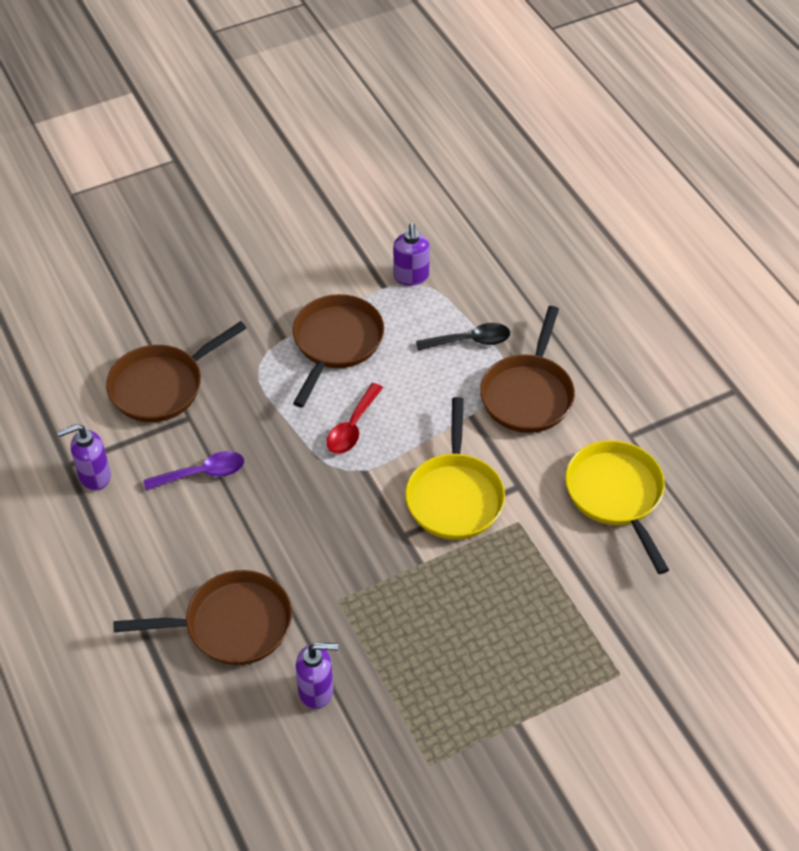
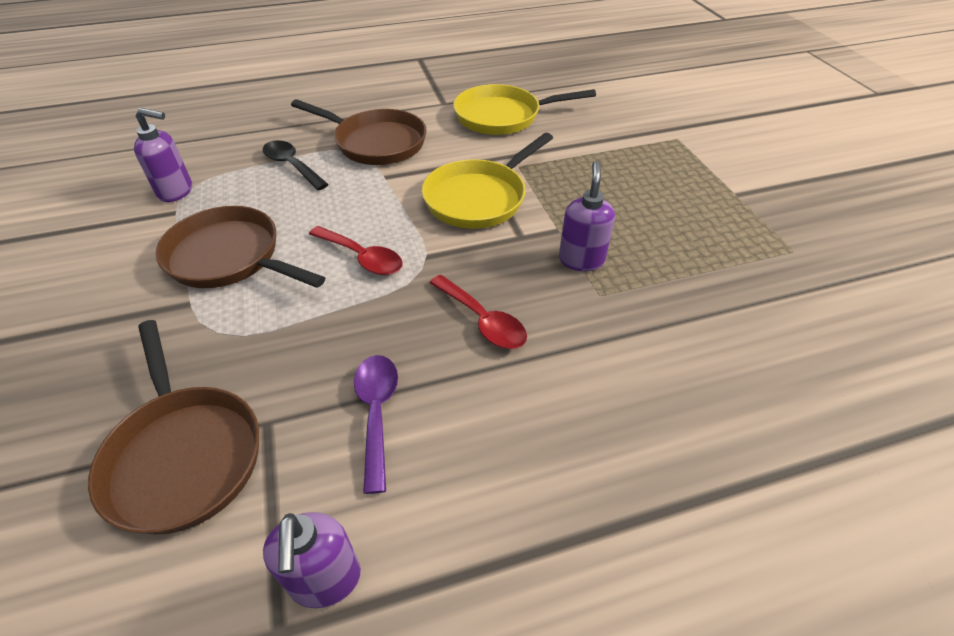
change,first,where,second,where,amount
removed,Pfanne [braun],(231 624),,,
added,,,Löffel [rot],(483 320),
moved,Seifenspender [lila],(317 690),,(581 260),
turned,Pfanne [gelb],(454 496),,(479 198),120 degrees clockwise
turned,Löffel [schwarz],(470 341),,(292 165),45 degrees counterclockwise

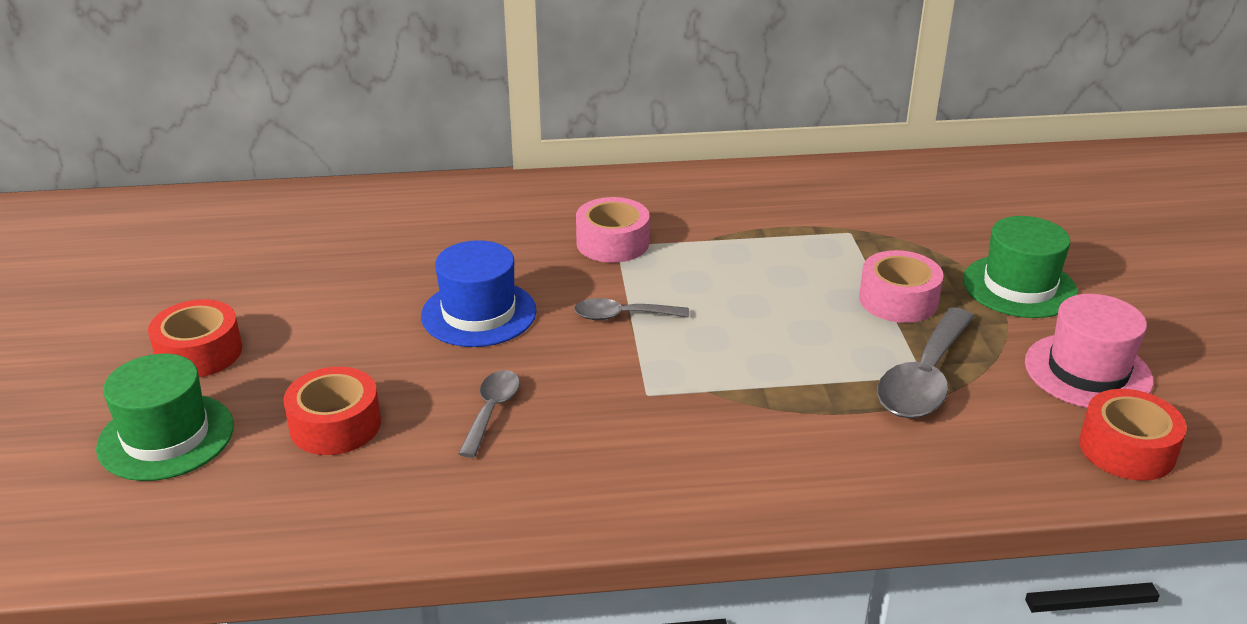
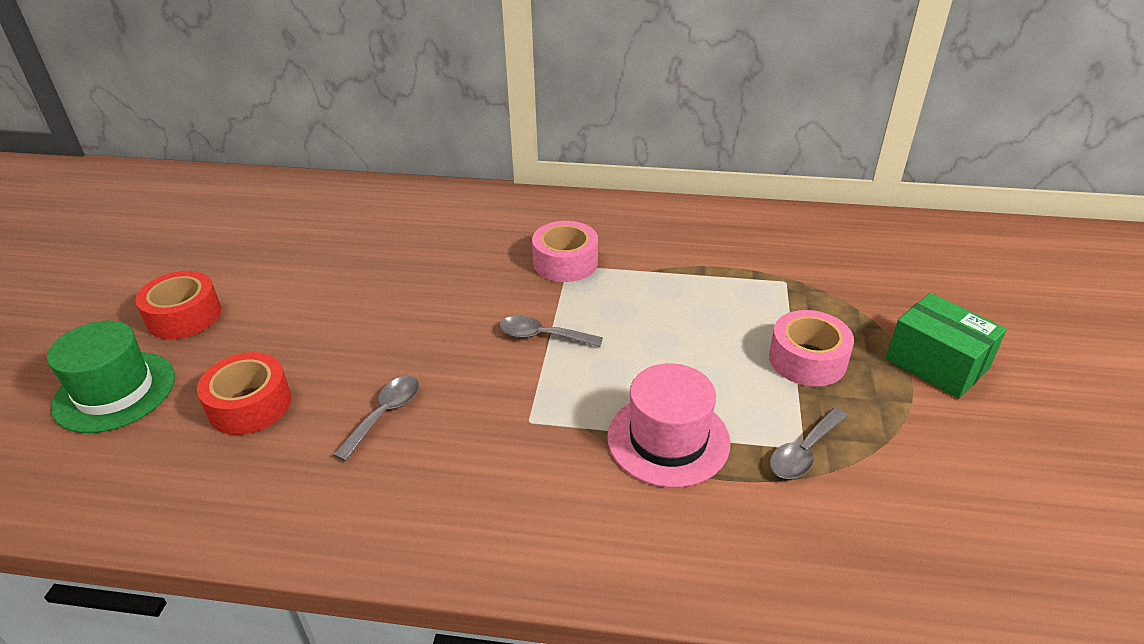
change,first,where,second,where,amount
removed,Hut [blau],(479 313),,,
removed,Klebeband [rot],(1127 449),,,
moved,Hut [rosa],(1087 371),,(668 439),
replaced,Hut [grün],(1019 286),Schachtel [grün],(936 364),
resized,Löffel [grau],(924 378),,(804 452),x0.58

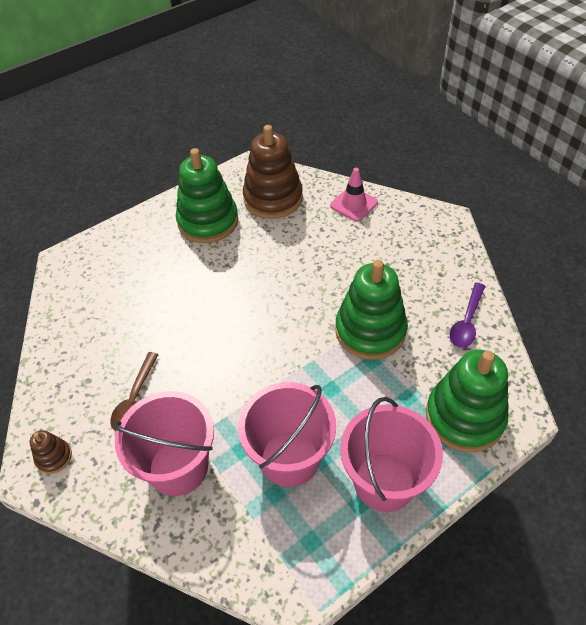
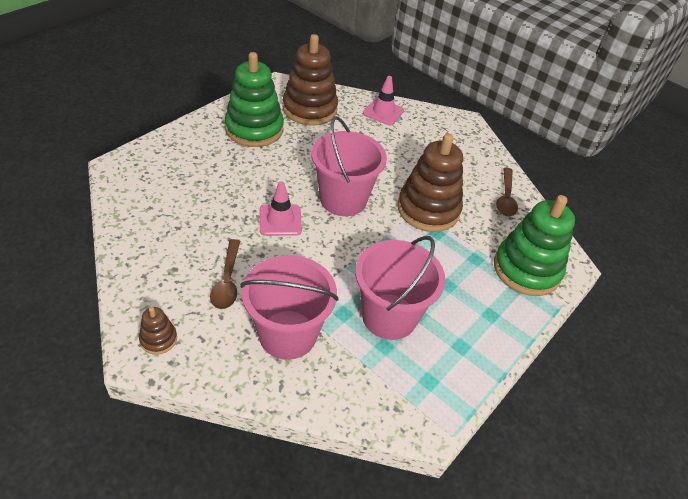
change,first,where,second,where,amount
added,,,Leitkegel [rosa],(280 220),
moved,Eimer [rosa],(384 482),,(343 199),
recoloured,Stapelspielzeug [grün],(370 331),Stapelspielzeug [braun],(428 209),
recoloured,Löffel [lila],(467 322),Löffel [braun],(505 198),

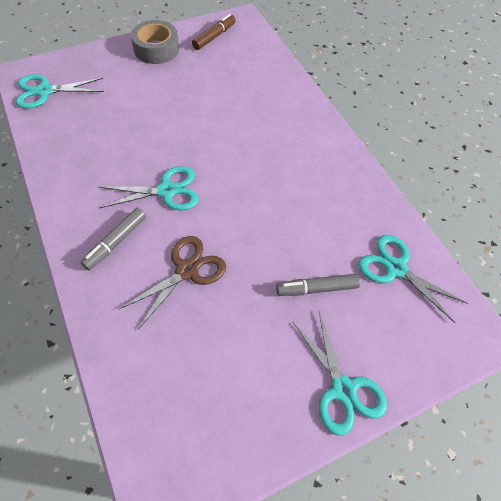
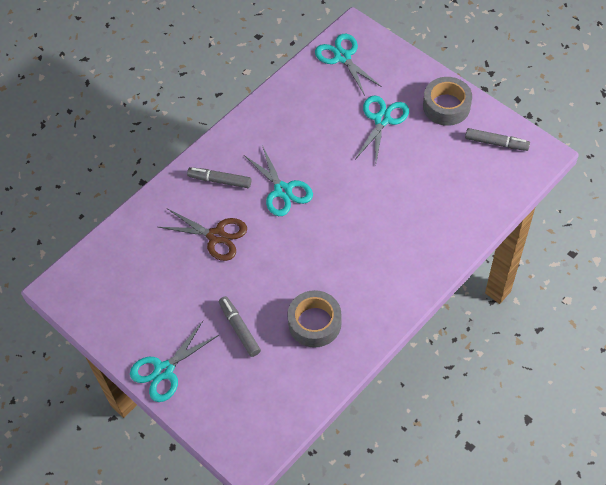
change,first,where,second,where,amount
added,,,Klebeband [grau],(314 323),
moved,Schere [türkis],(396 268),,(382 120),
recoloured,Filzstift [braun],(214 37),Filzstift [grau],(496 143),

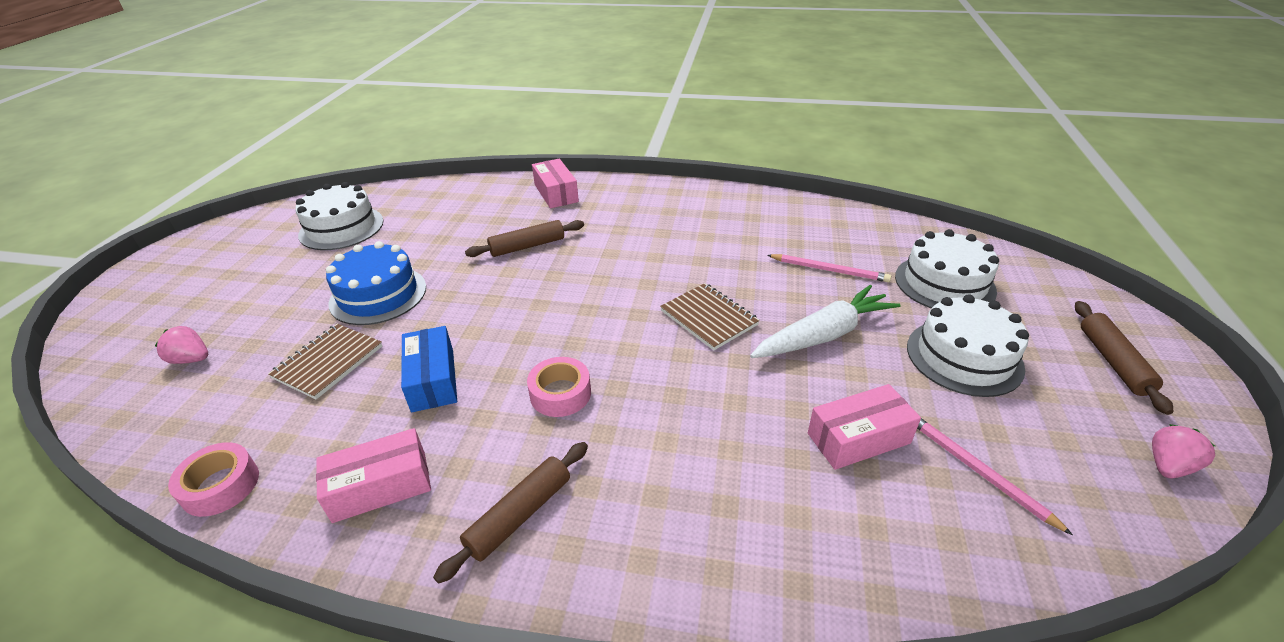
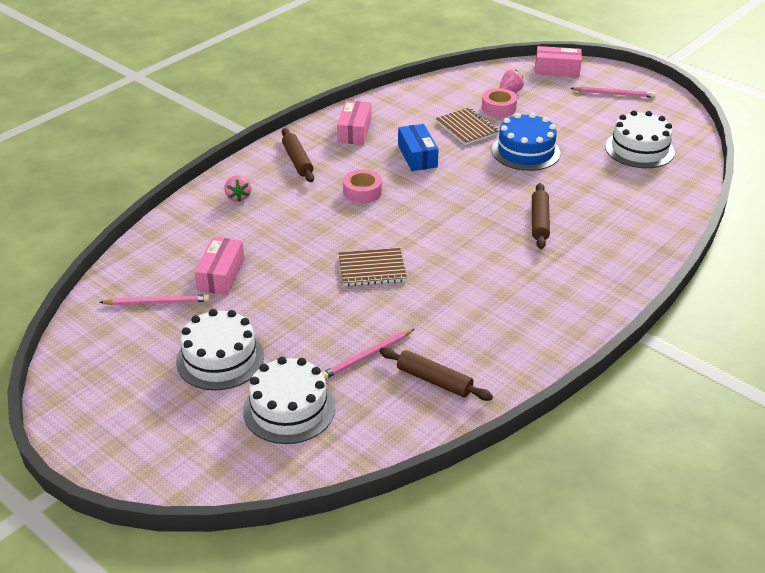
change,first,where,second,where,amount
removed,Karotte [weiß],(823 335),,,
added,,,Bleistift [rosa],(614 94),
moved,Klebeband [rosa],(221 486),,(498 108),
moved,Schachtel [rosa],(556 193),,(557 70),
moved,Nudelholz [braun],(1113 361),,(434 381),
moved,Erdbeere [rosa],(1168 466),,(238 197),
turned,Schachtel [blau],(433 380),,(417 156),60 degrees clockwise

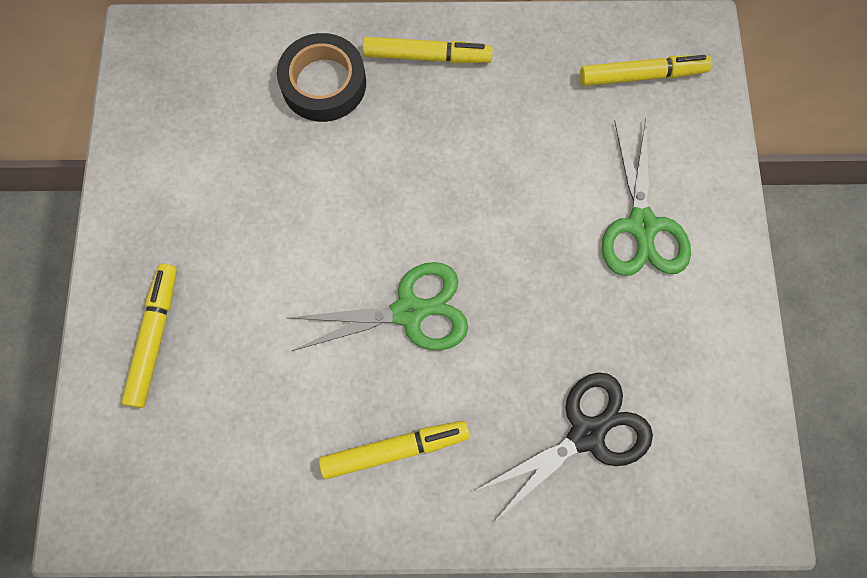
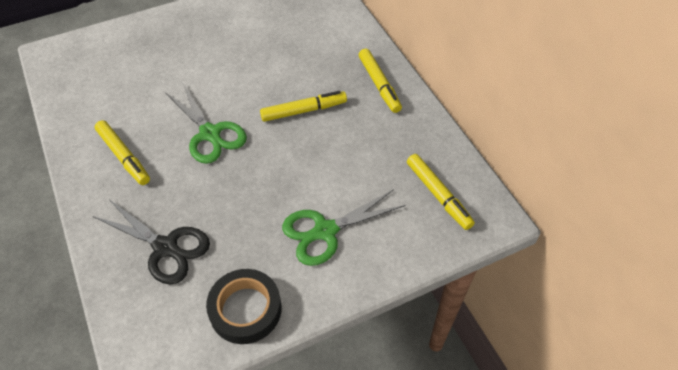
change,first,where,second,where,amount
moved,Filzstift [gelb],(155 337),,(304 111),
moved,Klebeband [schwarz],(323 83),,(245 309),

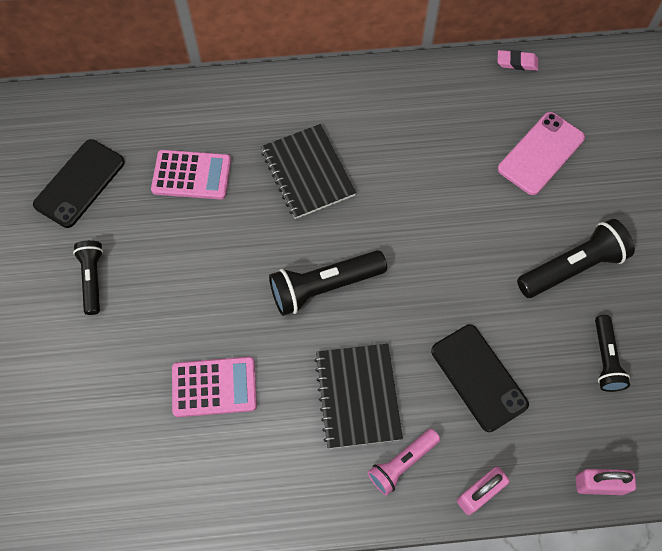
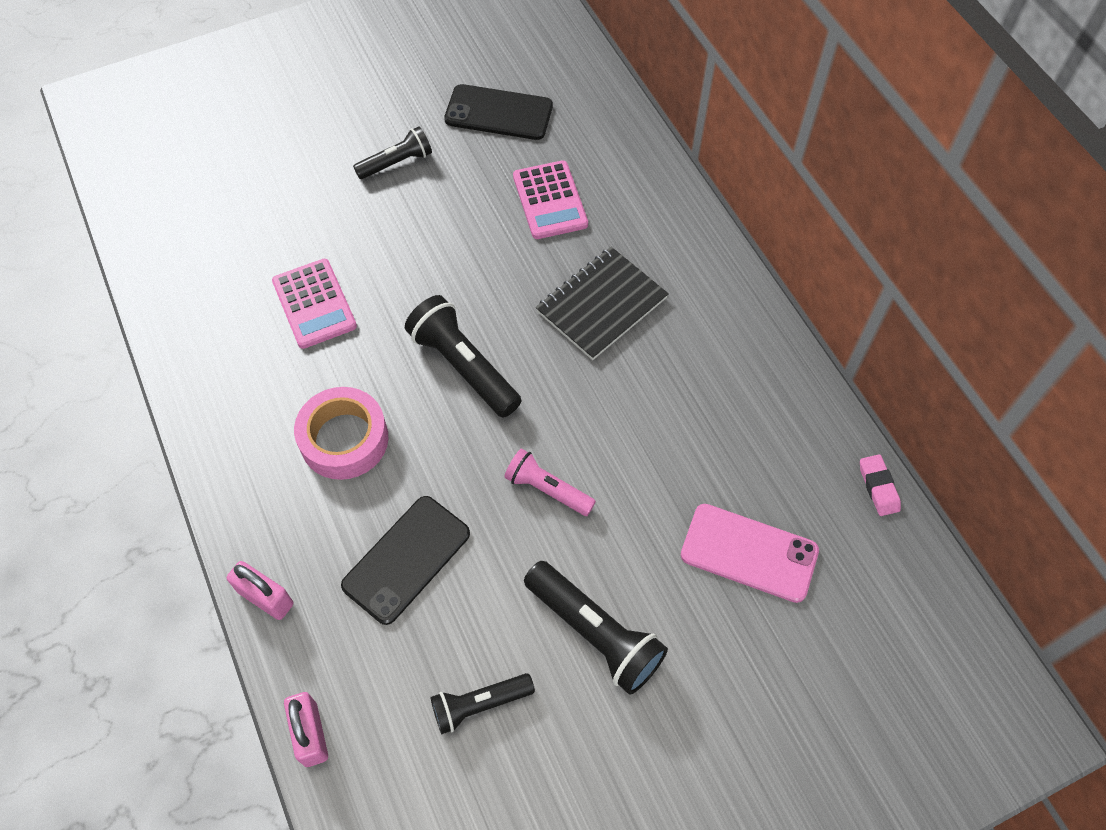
change,first,where,second,where,amount
moved,Taschenlampe [rosa],(402 463),,(547 489),
replaced,Notizbuch [schwarz],(357 396),Klebeband [rosa],(344 439),

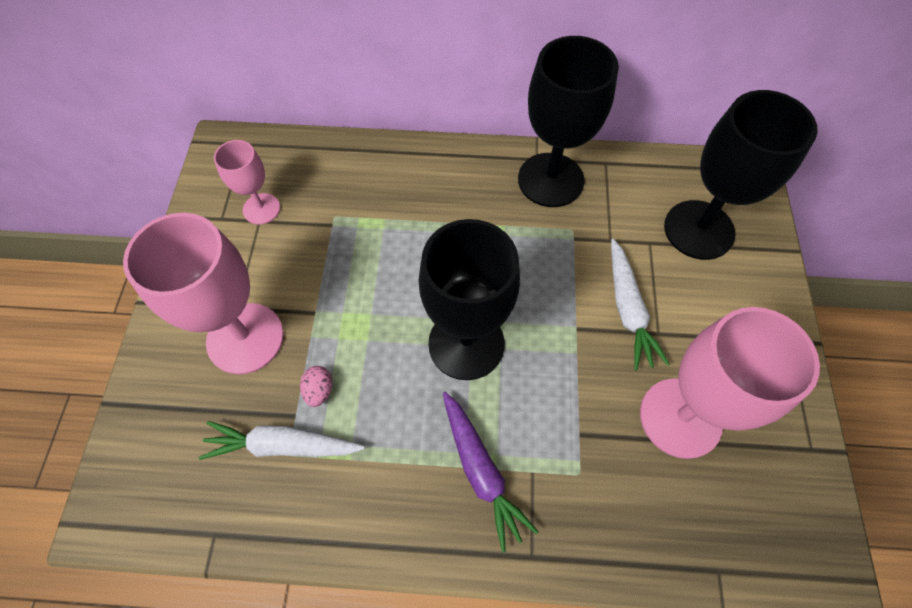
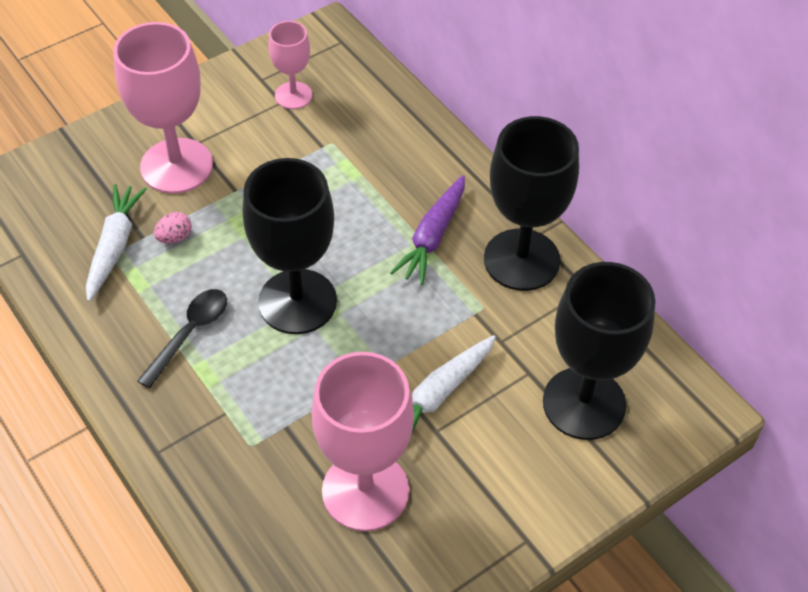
change,first,where,second,where,amount
added,,,Löffel [schwarz],(189 333),
moved,Karotte [lila],(481 471),,(432 237),
turned,Karotte [weiß],(282 445),,(114 246),45 degrees clockwise

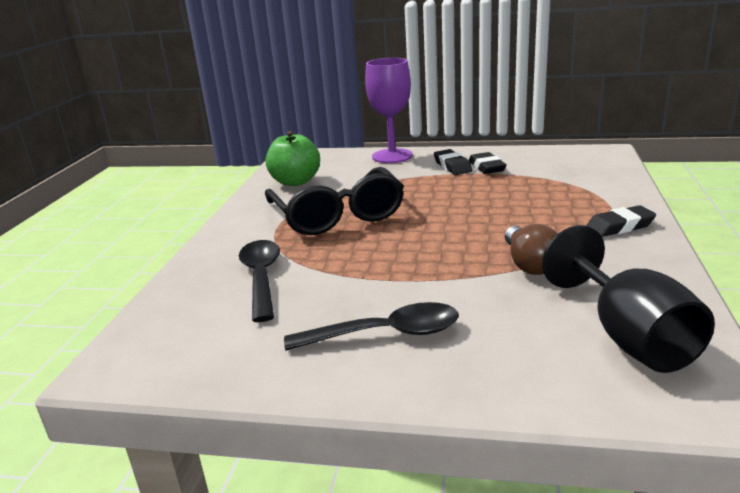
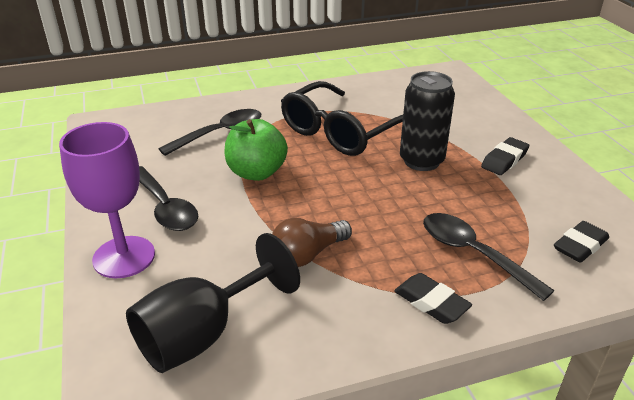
change,first,where,second,where,amount
added,,,Dose [schwarz],(421 161),
added,,,Löffel [schwarz],(473 253),
moved,Apfel [grün],(295 182),,(256 172),
moved,Kelch [lila],(392 156),,(124 257),
moved,Radiergummi [schwarz],(486 167),,(580 246),

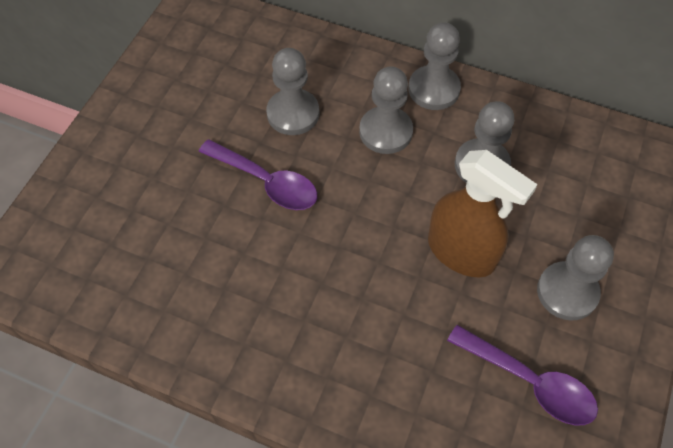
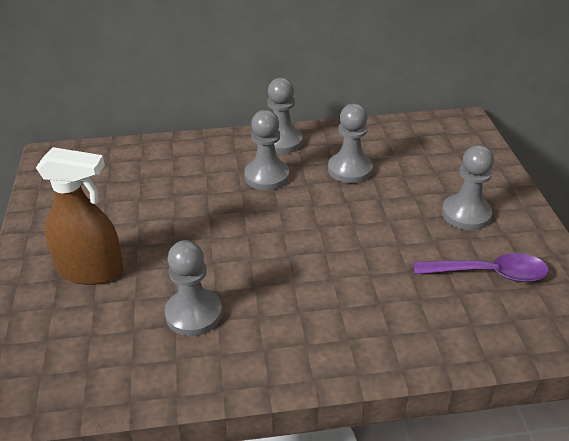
change,first,where,second,where,amount
removed,Löffel [lila],(266 182),,,
moved,Bauer [grau],(293 114),,(194 314),
moved,Sprühflasche [braun],(461 252),,(91 270),

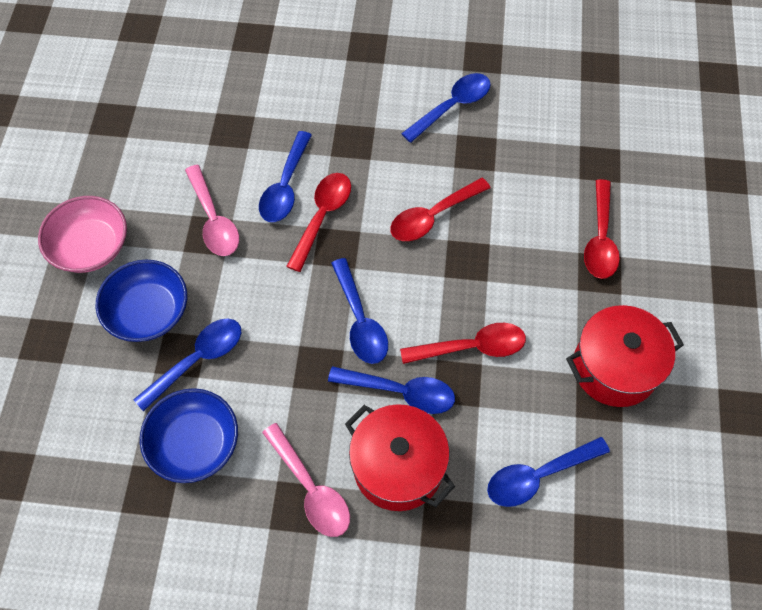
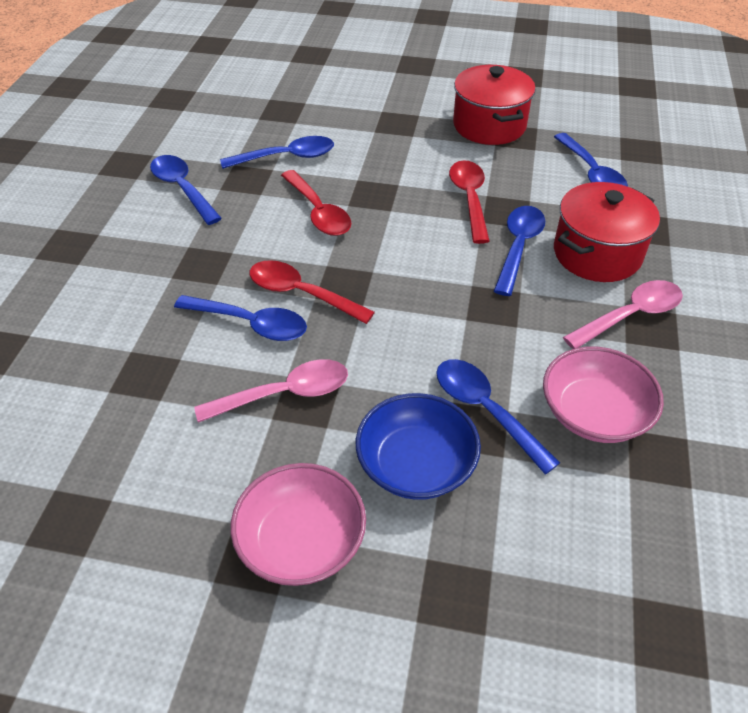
change,first,where,second,where,amount
removed,Löffel [rot],(600 239),,,
moved,Löffel [blau],(360 321),,(287 157),
recoloured,Schüssel [blau],(194 444),Schüssel [rosa],(594 413),

